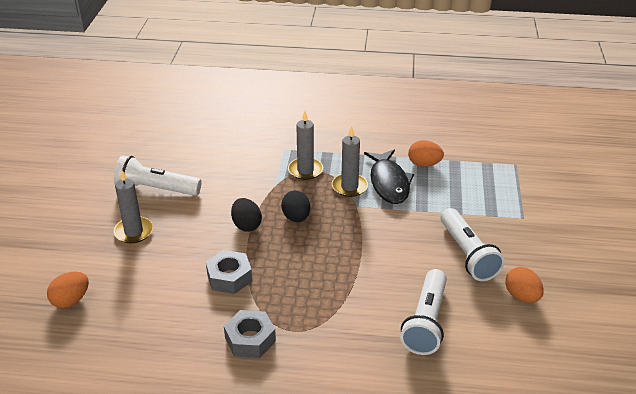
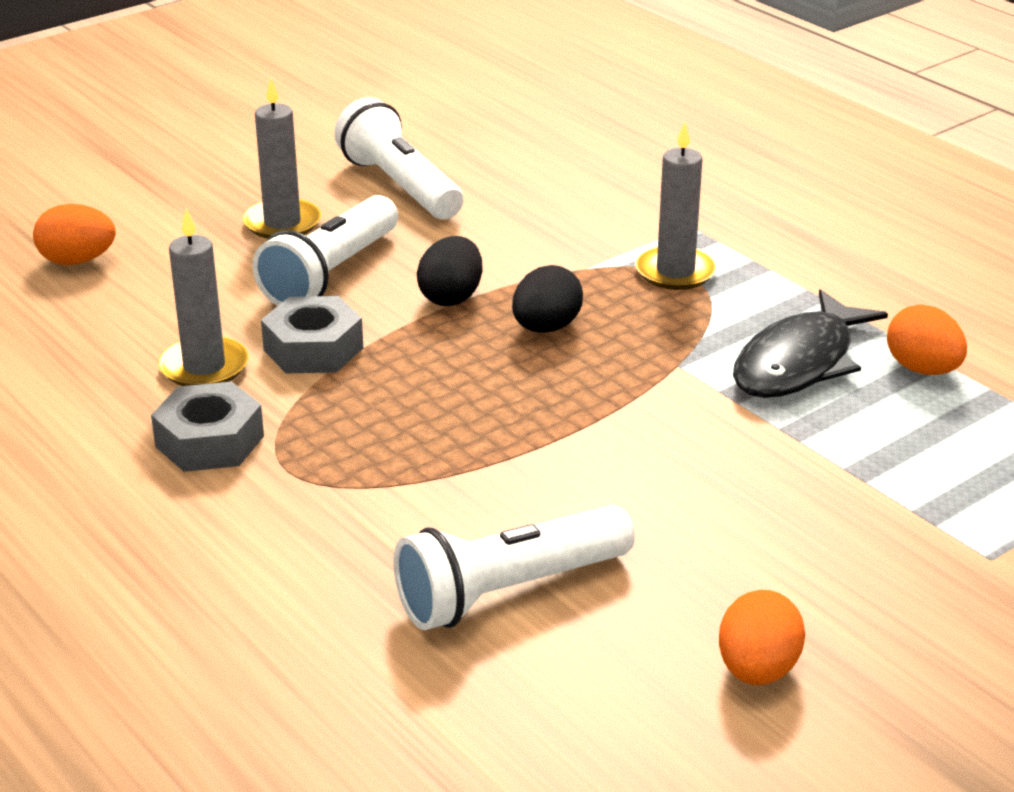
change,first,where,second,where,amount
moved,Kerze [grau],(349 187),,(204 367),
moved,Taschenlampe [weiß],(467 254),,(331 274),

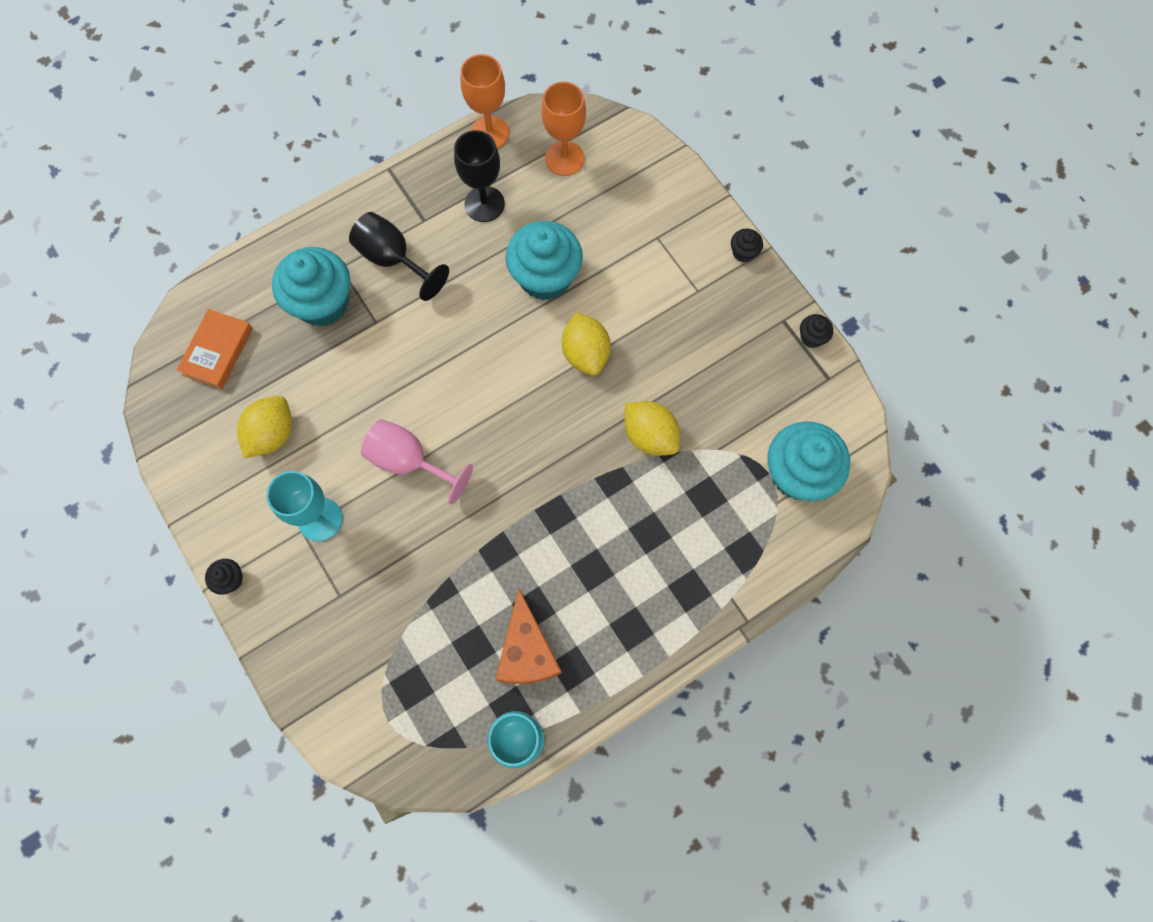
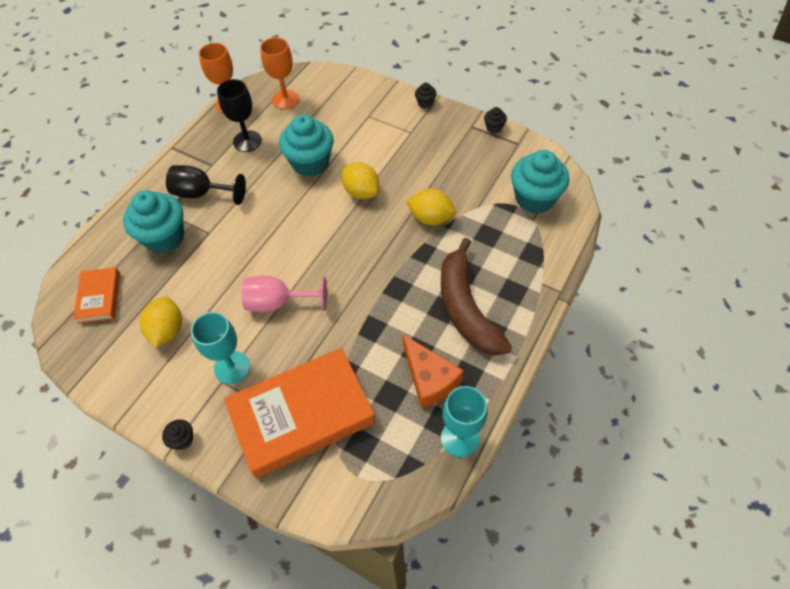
change,first,where,second,where,amount
added,,,Buch [orange],(302 415),
added,,,Banane [braun],(466 308),

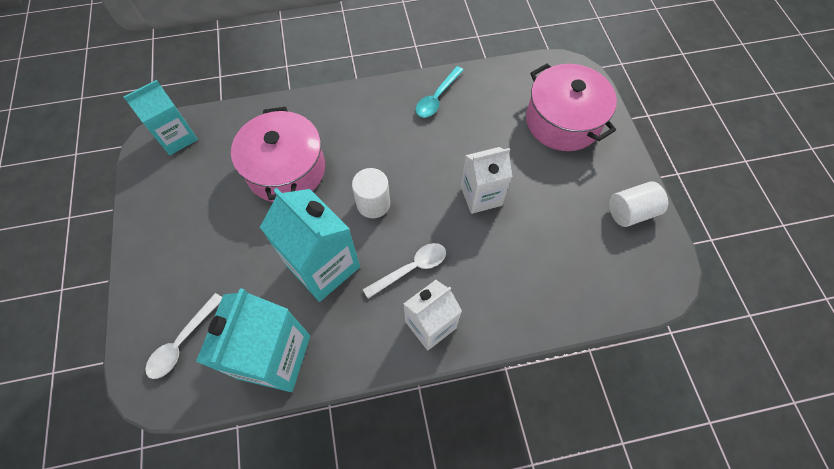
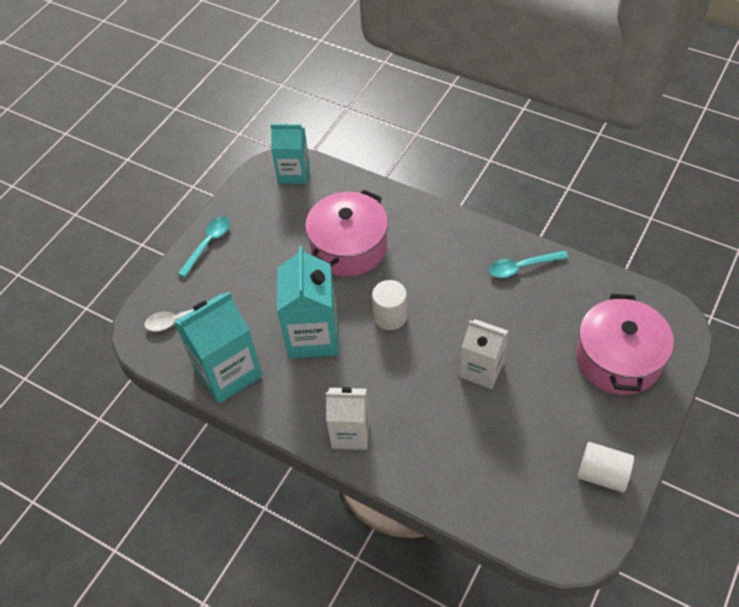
change,first,where,second,where,amount
removed,Löffel [weiß],(411 268),,,
added,,,Löffel [türkis],(208 244),

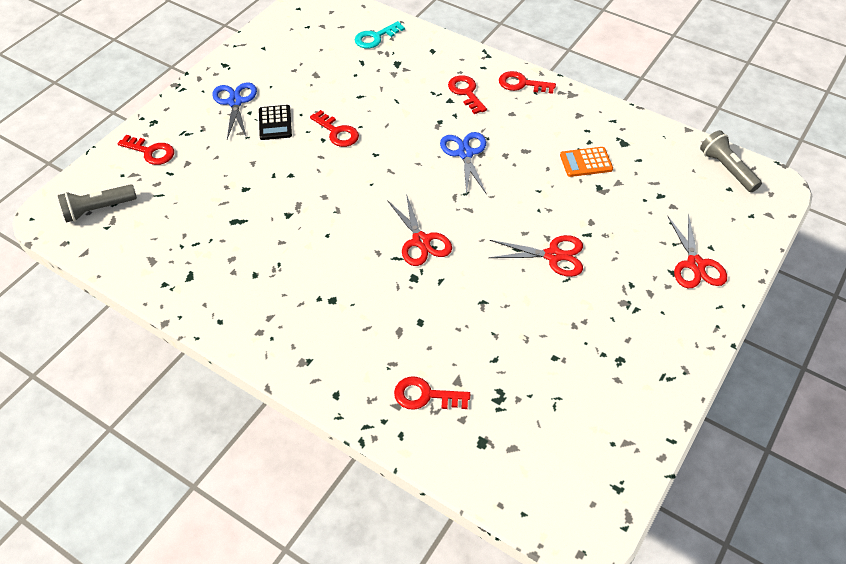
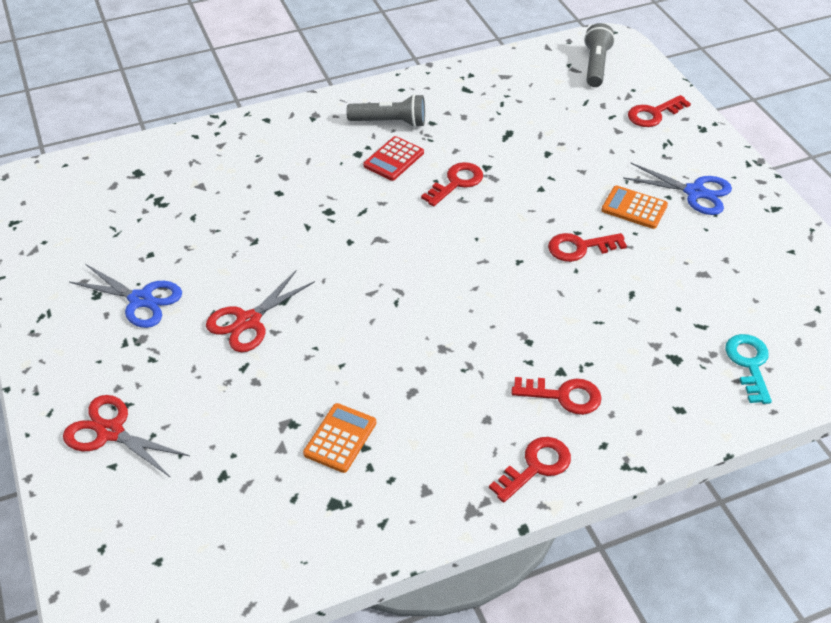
change,first,where,second,where,amount
removed,Schere [rot],(421 241),,,
added,,,Taschenrechner [rot],(393 159),
moved,Schlüssel [rot],(425 396),,(456 182),
moved,Schere [blau],(465 153),,(140 300),
moved,Taschenlampe [grau],(727 169),,(390 122),
recoloured,Taschenrechner [schwarz],(275 123),Taschenrechner [orange],(634 208),

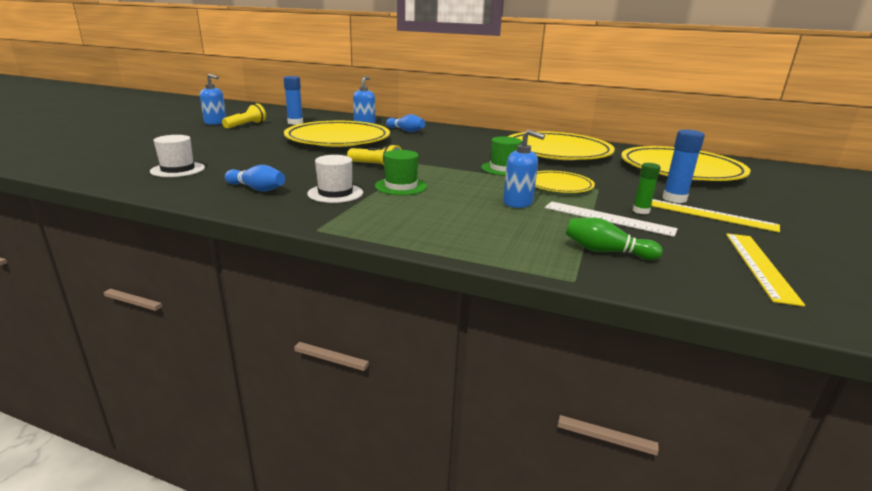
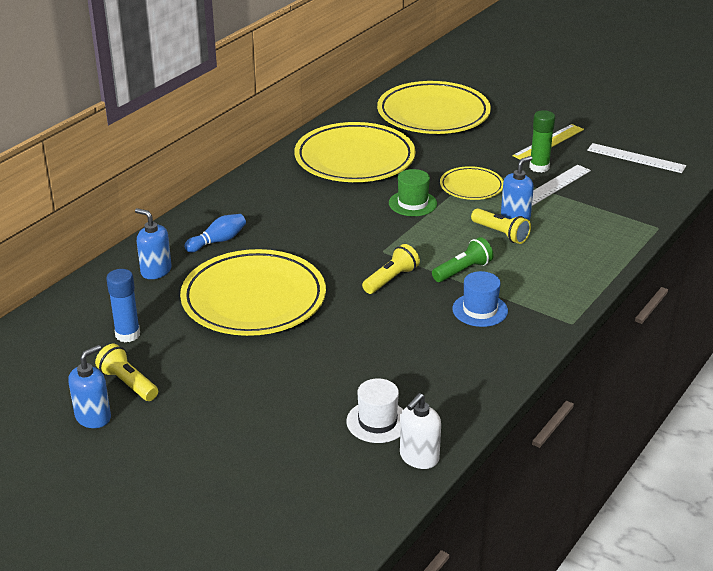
change,first,where,second,where,amount
removed,Bowlingkegel [blau],(257 189),,,
removed,Bowlingkegel [grün],(606 252),,,
removed,Klebestift [blau],(674 199),,,
added,,,Seifenspender [weiß],(419 457),
added,,,Taschenlampe [gelb],(501 234),
replaced,Hut [grün],(401 186),Taschenlampe [grün],(463 271),
recoloured,Hut [weiß],(335 193),Hut [blau],(480 310),
recoloured,Lineal [gelb],(759 265),Lineal [weiß],(636 158),
resized,Klebestift [grün],(641 211),,(539 167),x1.51

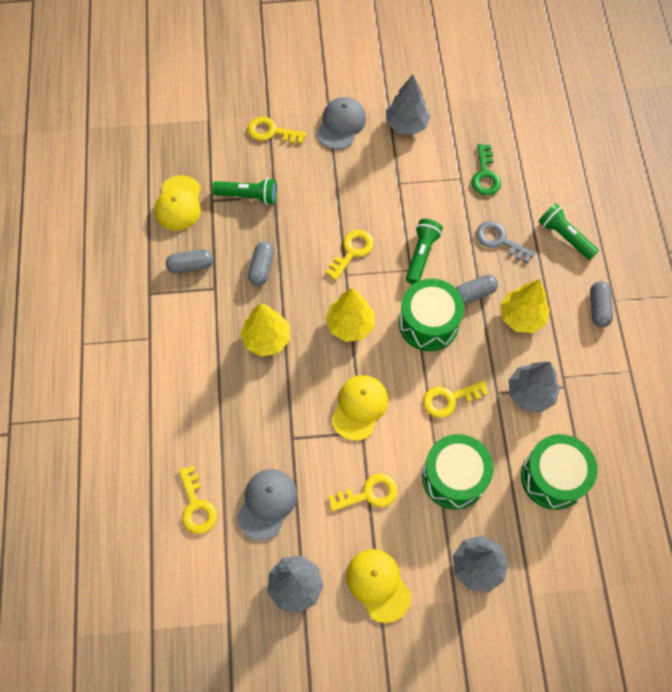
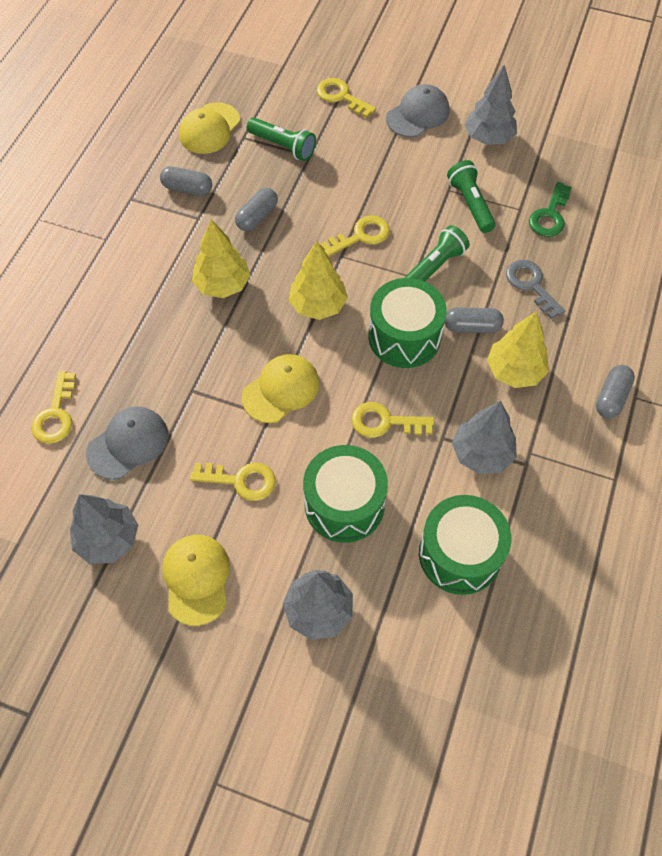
change,first,where,second,where,amount
moved,Taschenlampe [grün],(564 236),,(470 204),

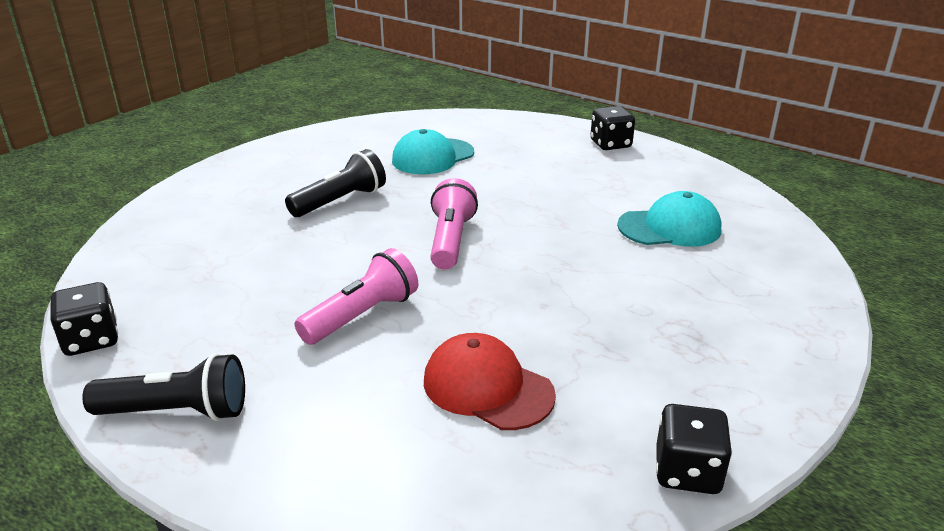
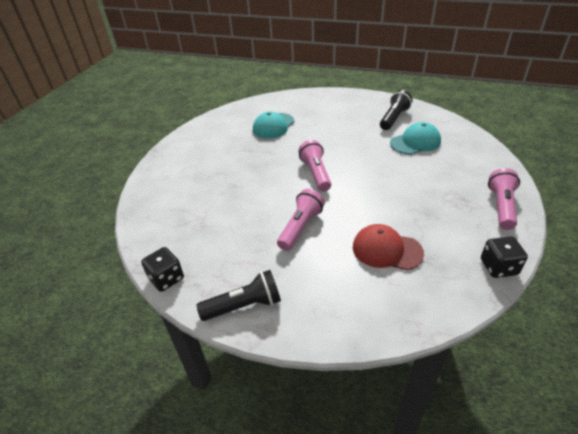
change,first,where,second,where,amount
removed,Spielwürfel [schwarz],(610 144),,,
added,,,Taschenlampe [rosa],(501 207),
moved,Taschenlampe [schwarz],(340 201),,(394 118),

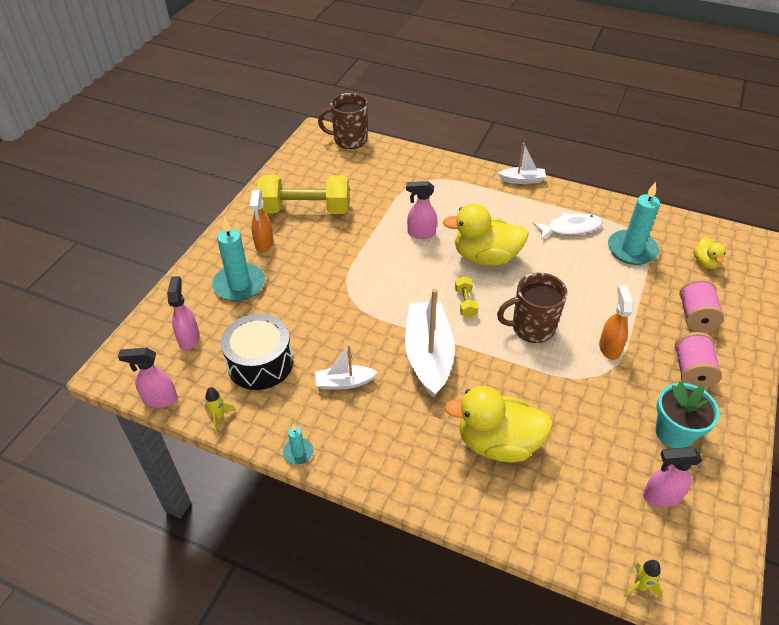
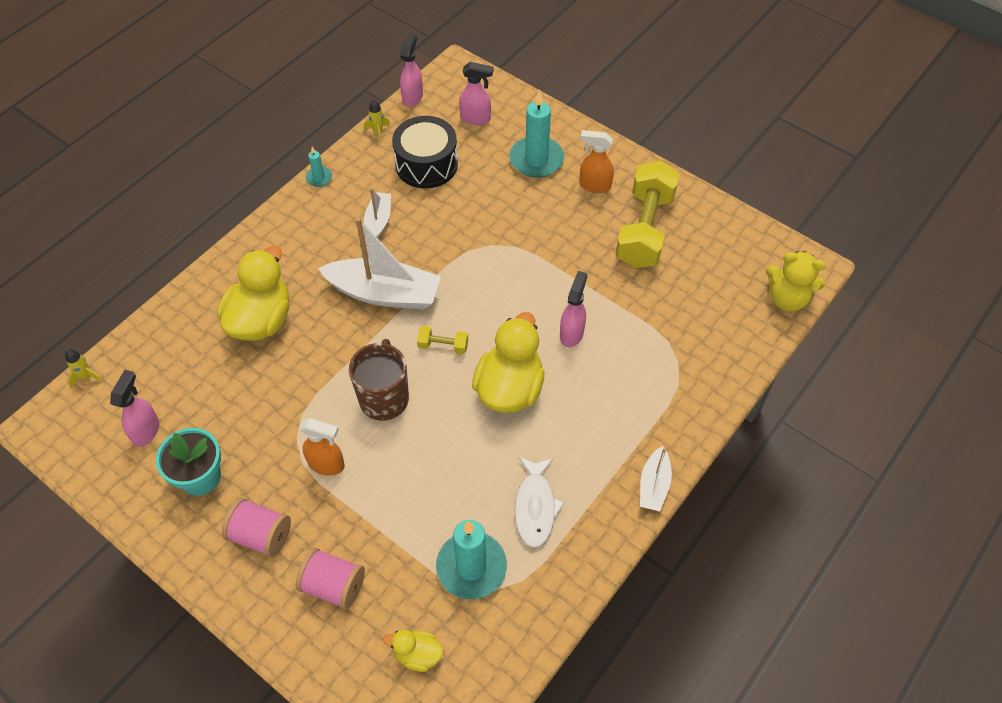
change,first,where,second,where,amount
replaced,Tasse [braun],(349 140),Teddybär [gelb],(787 298),

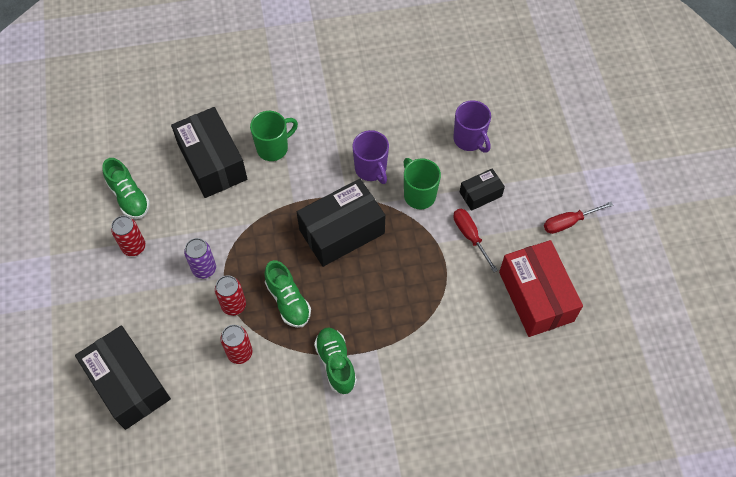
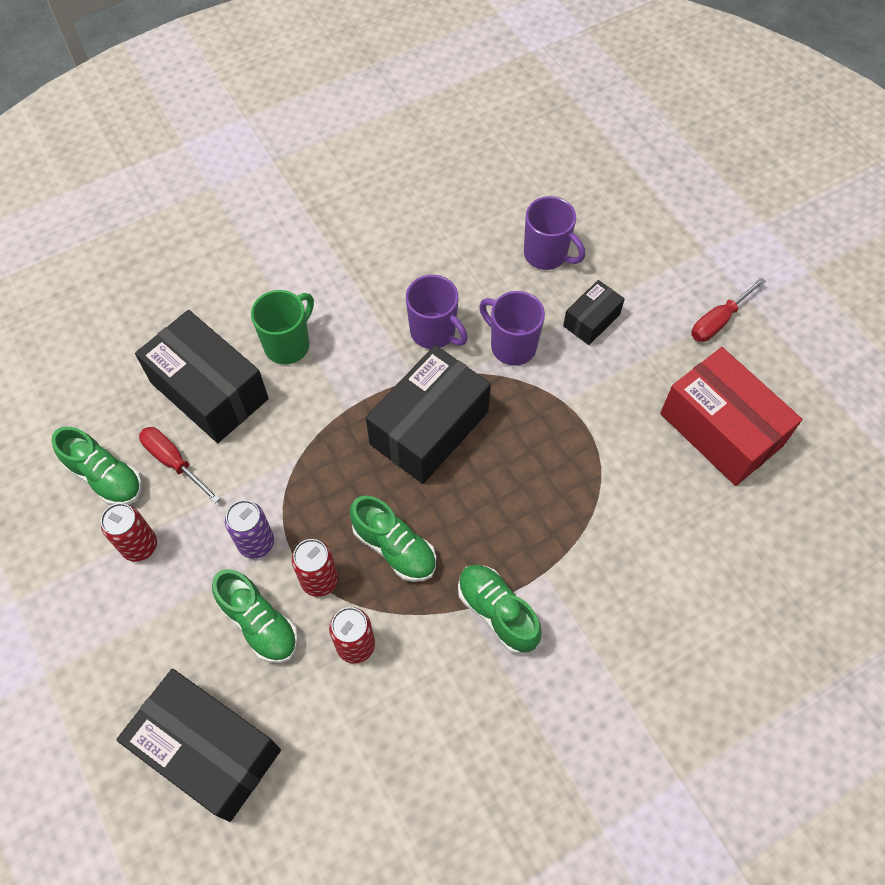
change,first,where,second,where,amount
added,,,Schuh [grün],(259 623),
moved,Schraubenzieher [rot],(470 236),,(173 461),
recoloured,Tasse [grün],(419 195),Tasse [lila],(512 346),

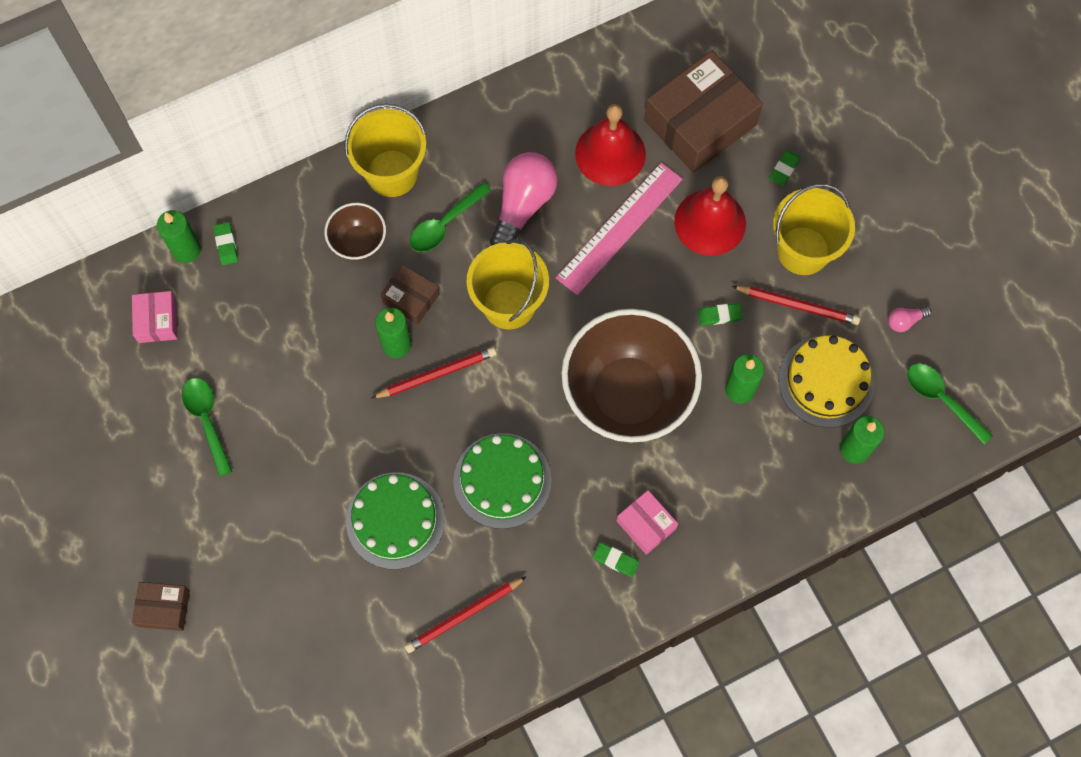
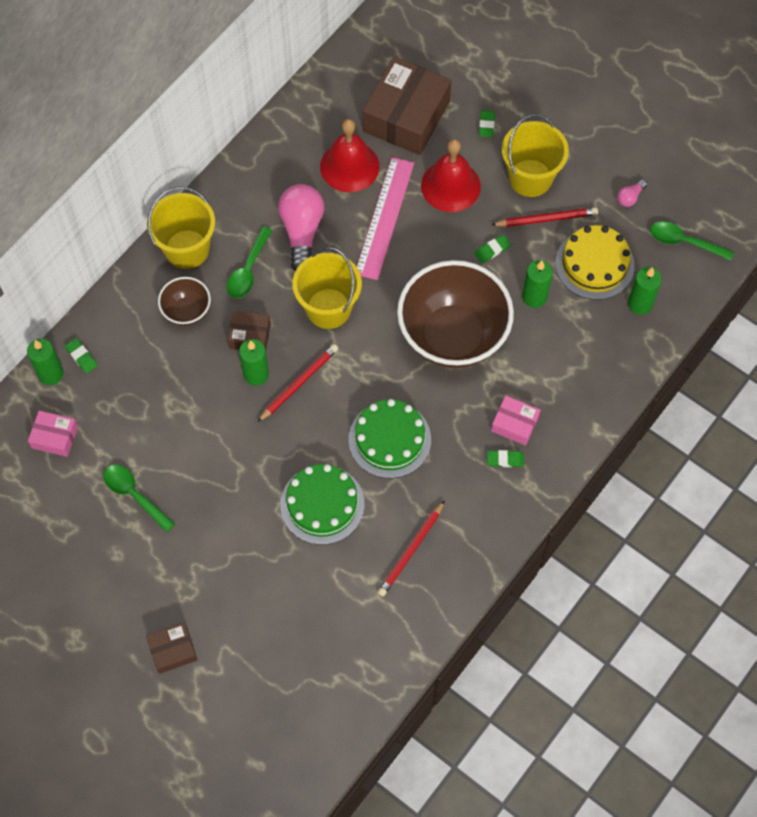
change,first,where,second,where,amount
turned,Schachtel [rosa],(157 321),,(55 437),45 degrees counterclockwise

